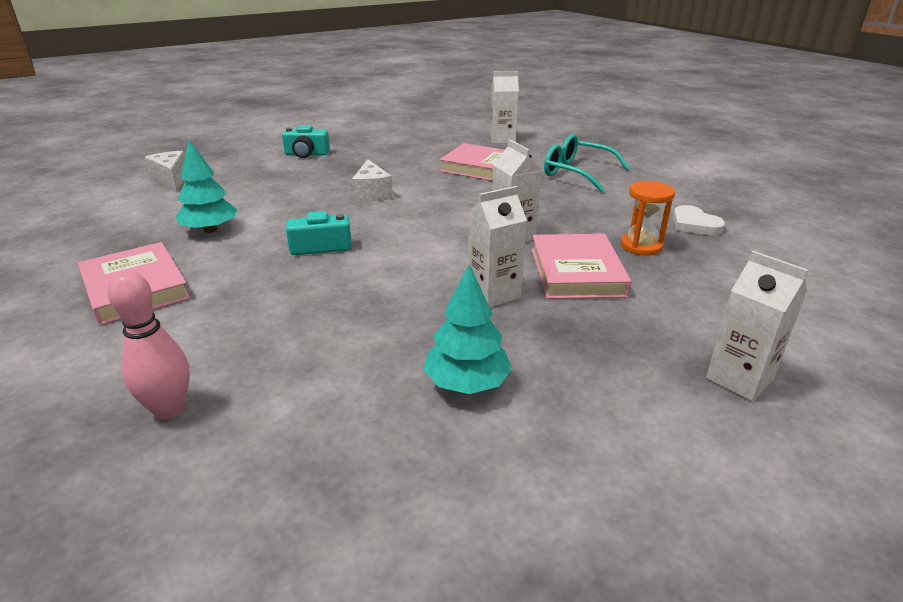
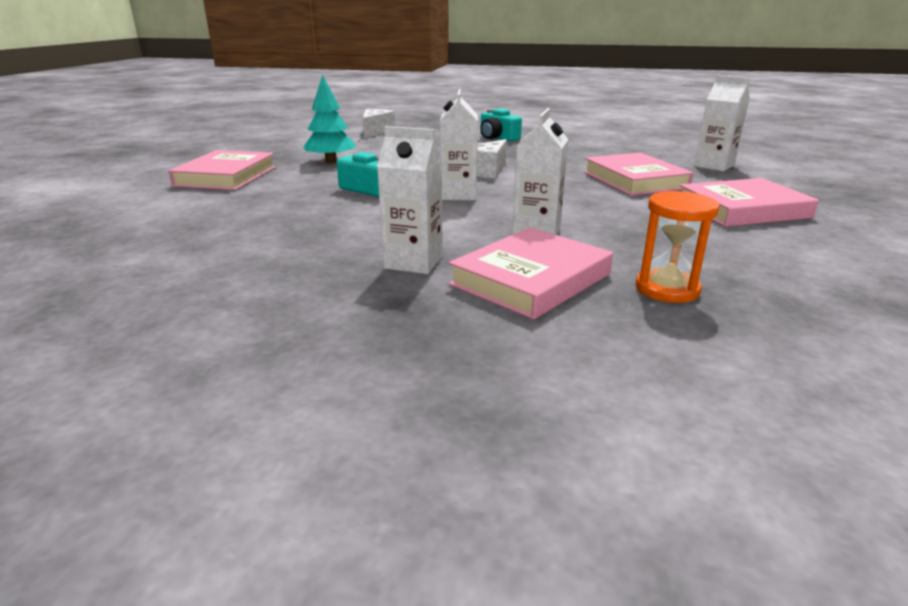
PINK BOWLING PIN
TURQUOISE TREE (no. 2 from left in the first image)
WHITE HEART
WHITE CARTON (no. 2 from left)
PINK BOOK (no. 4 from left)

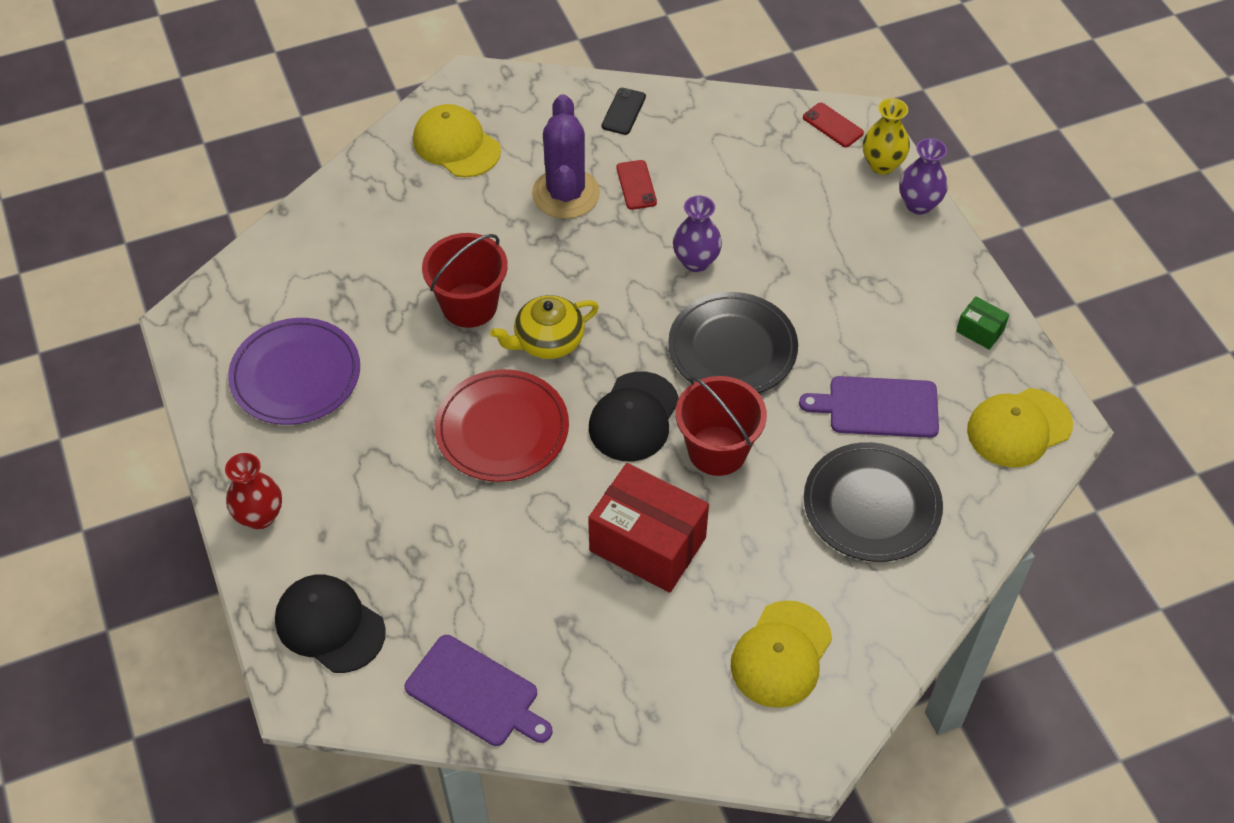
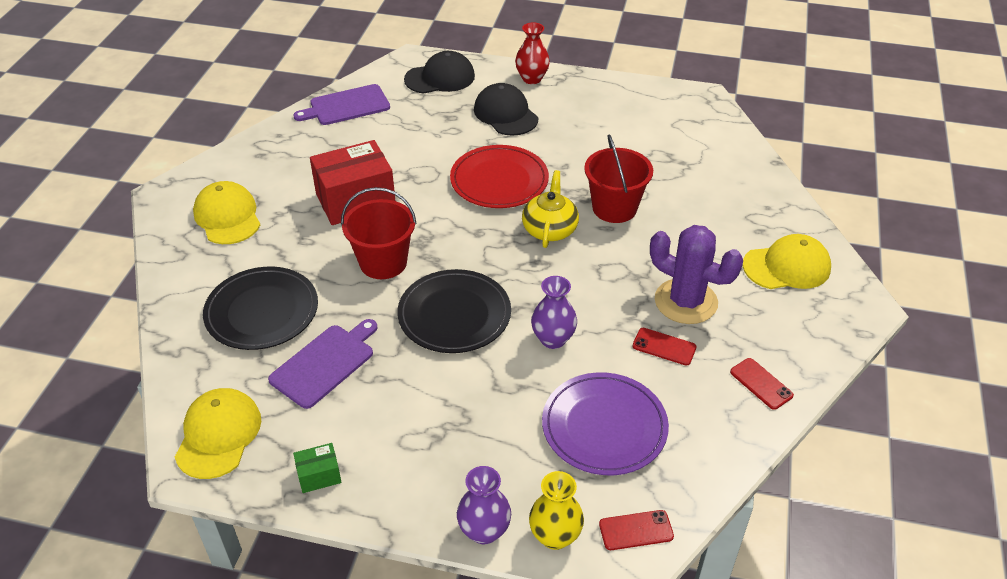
PURPLE PLATE
BLACK CAP (no. 2 from left)
RED PHONE (no. 3 from left)

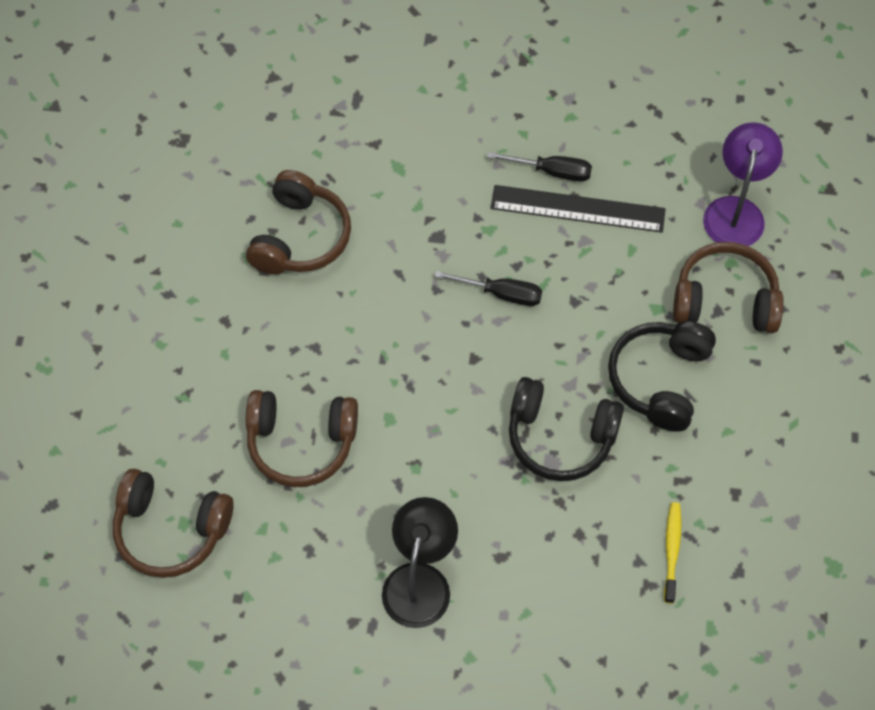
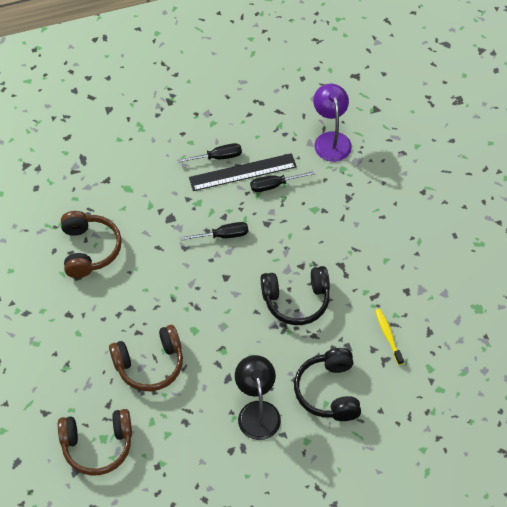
BROWN HEADPHONES (no. 4 from left in the first image)
BLACK SCREWDRIVER (no. 3 from left)
BLACK HEADPHONES (no. 2 from left)

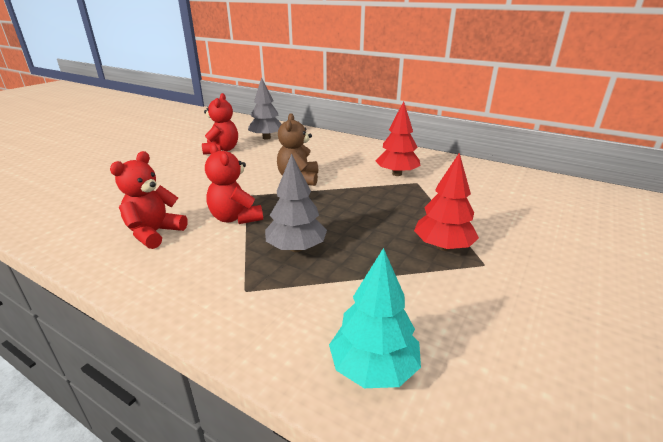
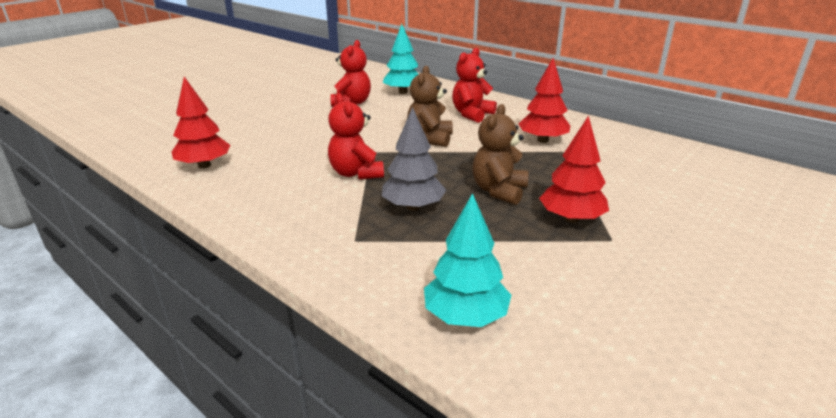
RED TREE (no. 1 from left)
BROWN TEDDY BEAR (no. 2 from left)
RED TEDDY BEAR (no. 3 from left)
TURQUOISE TREE (no. 1 from left)

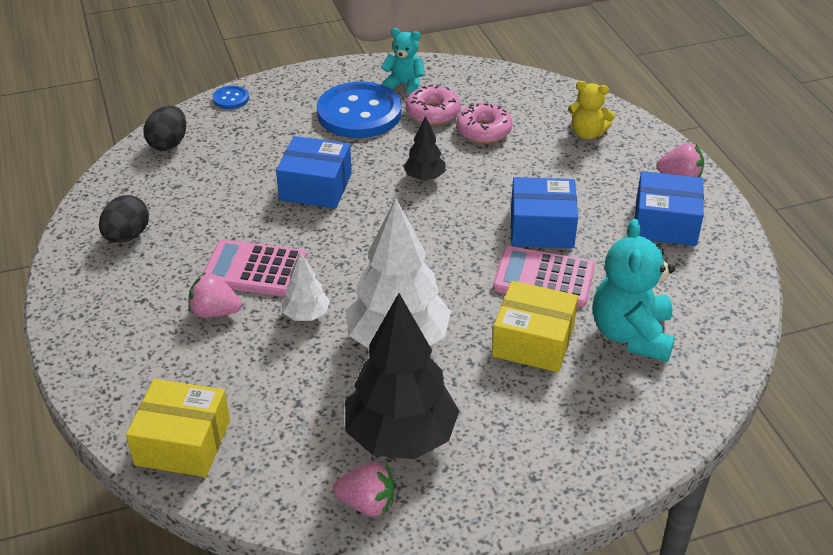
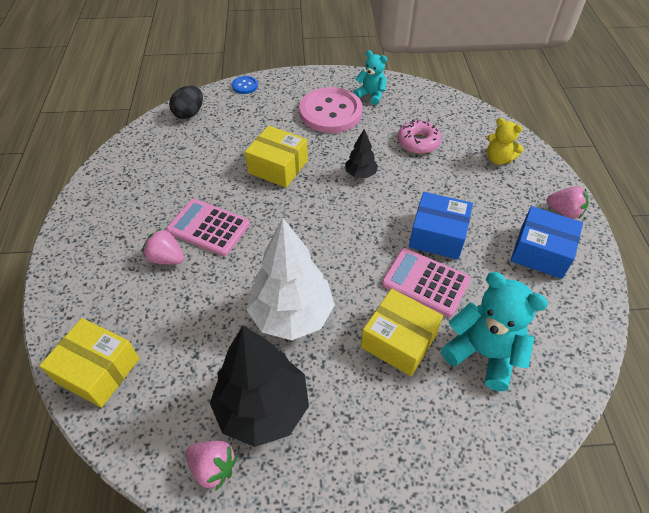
BLACK EGG (no. 1 from left in the first image)
WHITE TREE (no. 1 from left in the first image)
PINK DONUT (no. 1 from left in the first image)
YELLOW BOX (no. 2 from left)
PINK BUTTON
TURQUOISE TEDDY BEAR (no. 2 from left)

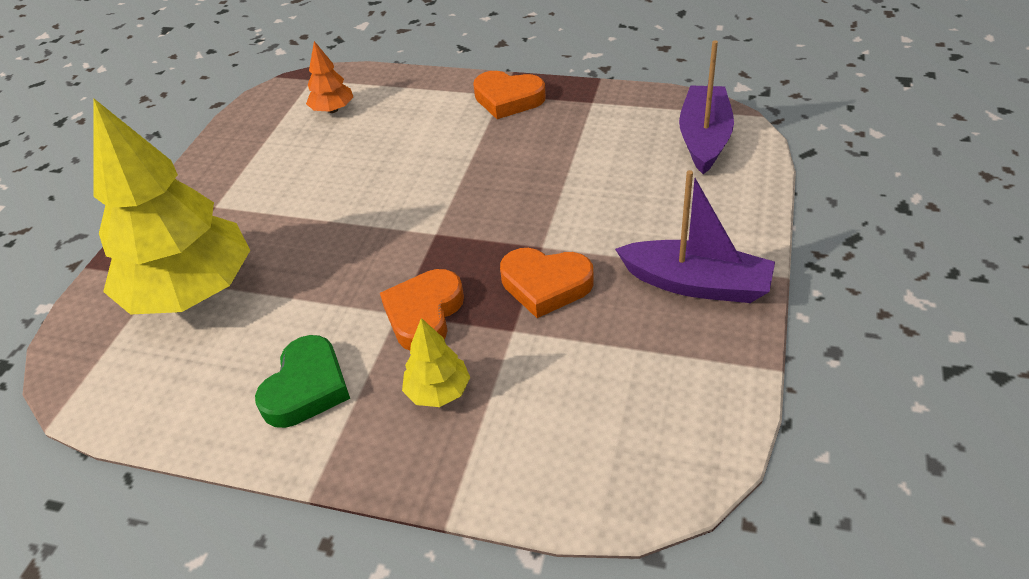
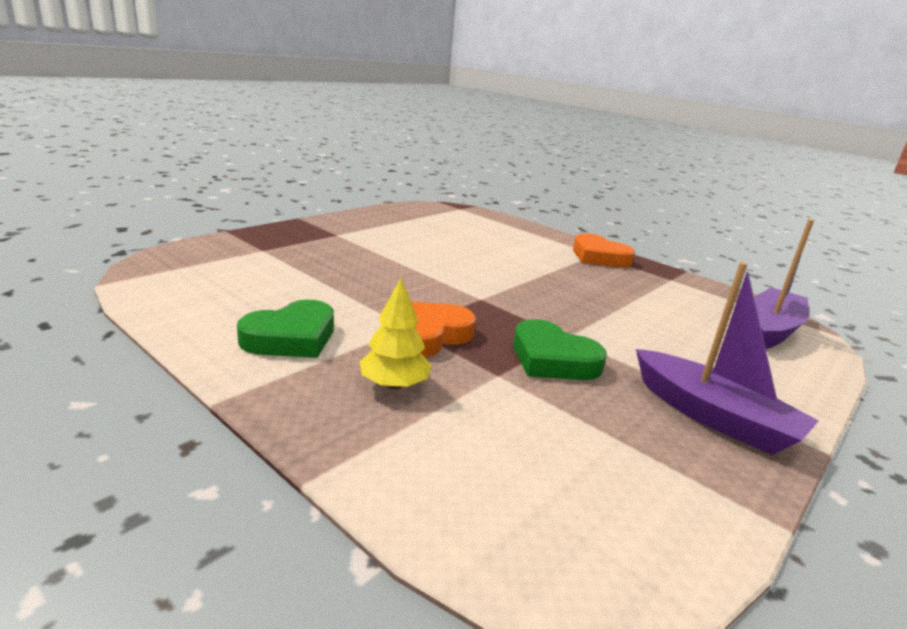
YELLOW TREE (no. 1 from left in the first image)
ORANGE TREE
GREEN HEART (no. 2 from left)

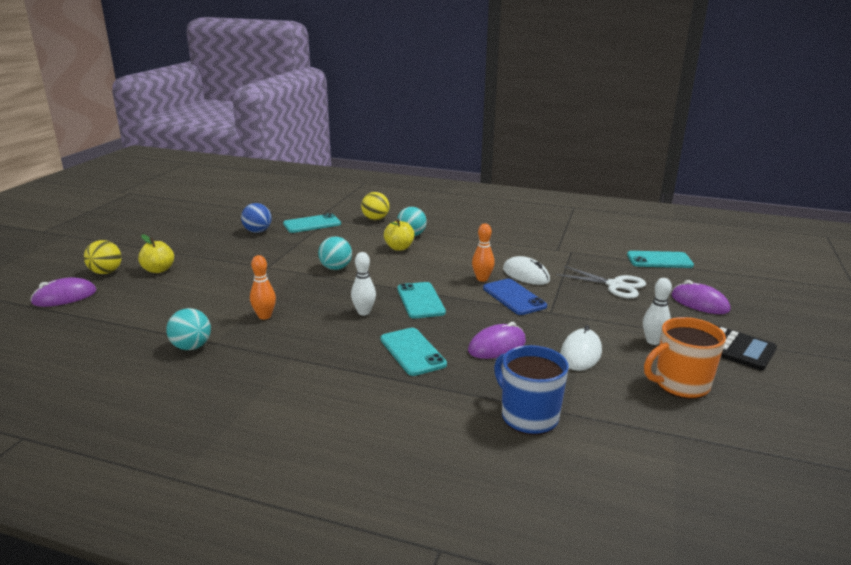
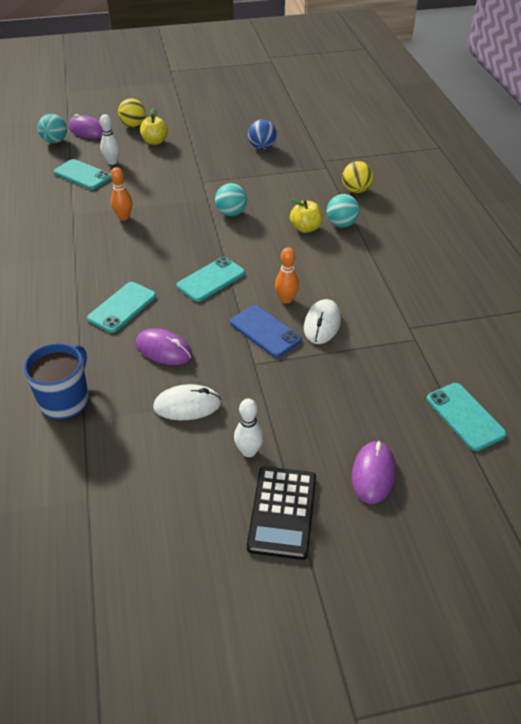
WHITE SCISSORS
ORANGE MUG
TURQUOISE BALL (no. 1 from left)
TURQUOISE PHONE (no. 1 from left)
WHITE BOWLING PIN (no. 1 from left)
BLUE PHONE

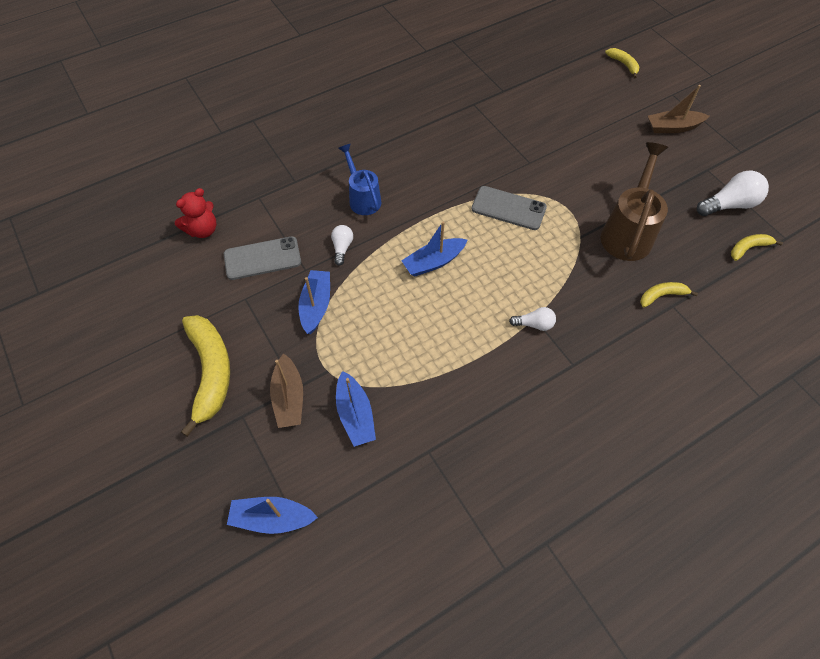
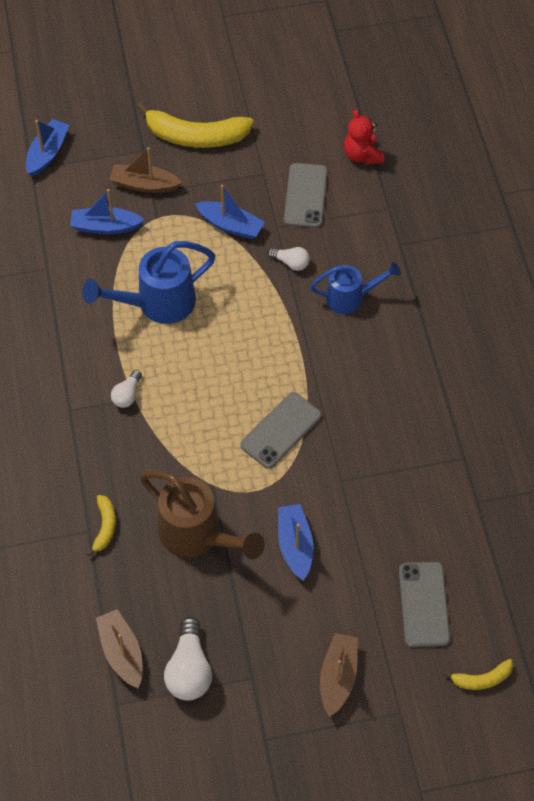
BLUE WATERING CAN (no. 1 from left)
GREY PHONE (no. 3 from left)
BLUE BOAT (no. 4 from left)
BROWN BOAT (no. 1 from left)

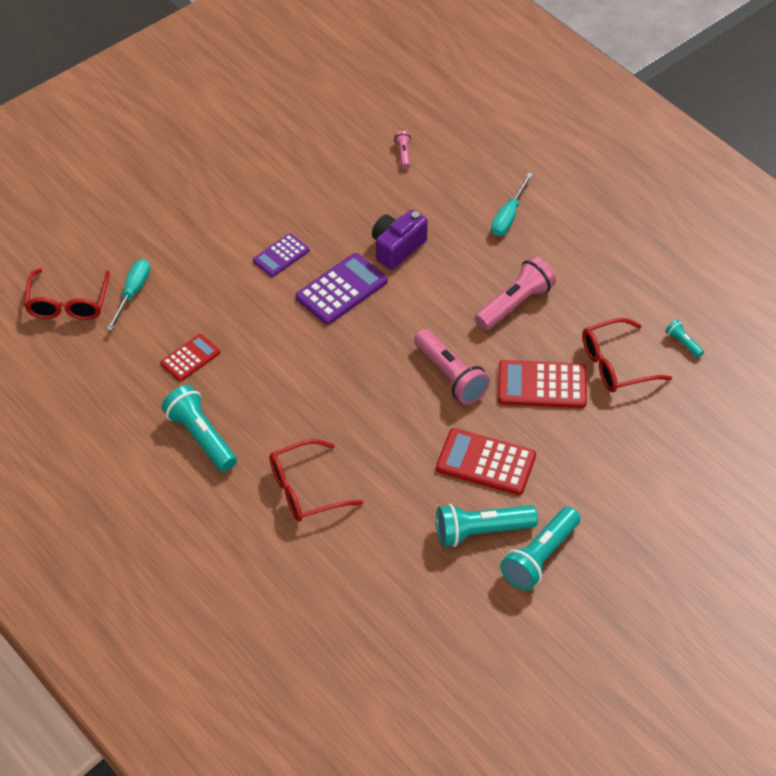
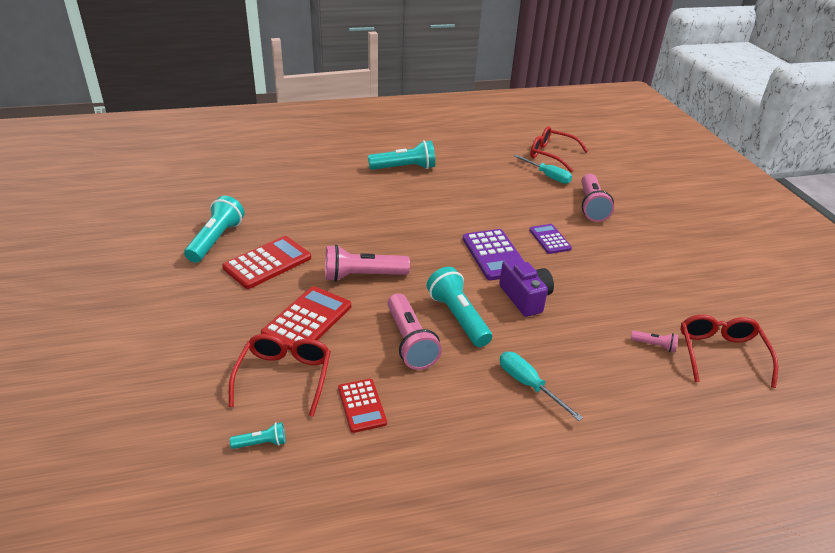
PINK FLASHLIGHT (no. 3 from left)
RED CALCULATOR (no. 3 from left)
RED GLASSES (no. 3 from left)
TURQUOISE FLASHLIGHT (no. 4 from left)

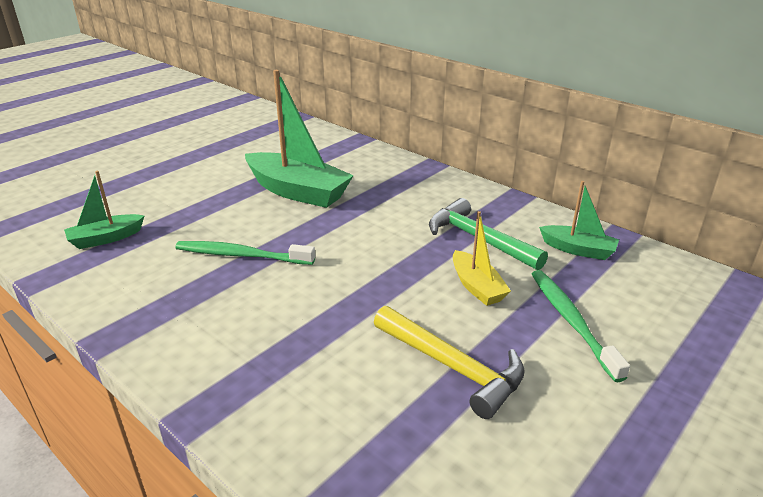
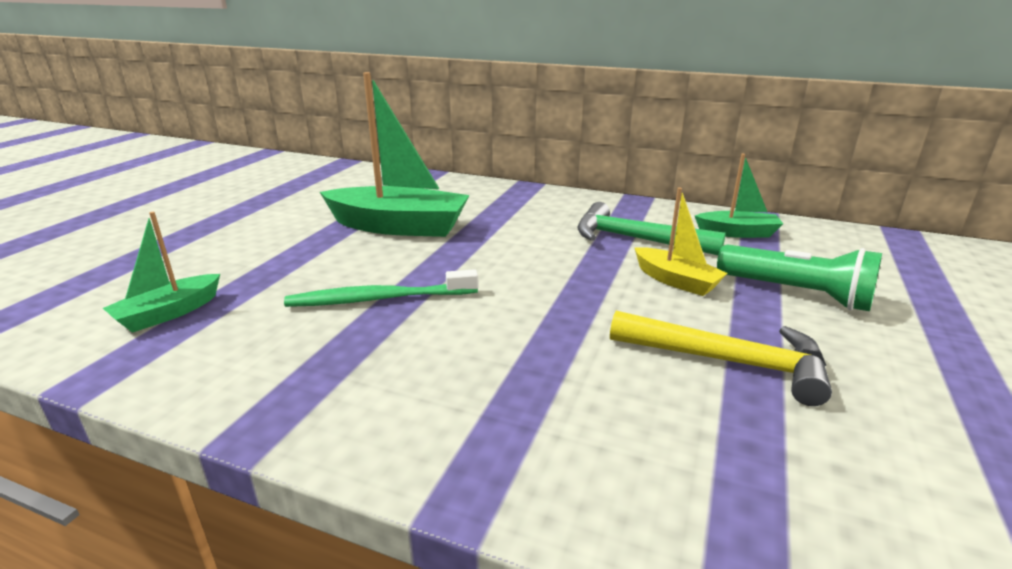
GREEN FLASHLIGHT

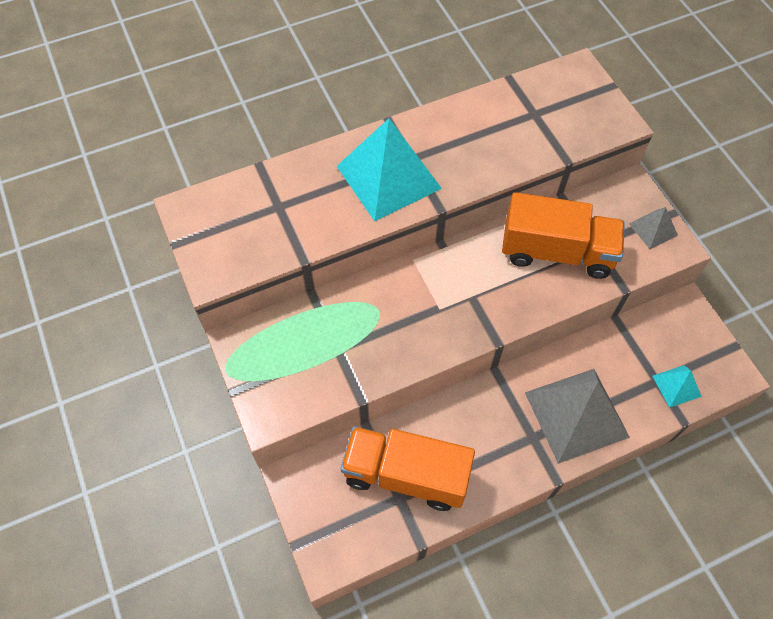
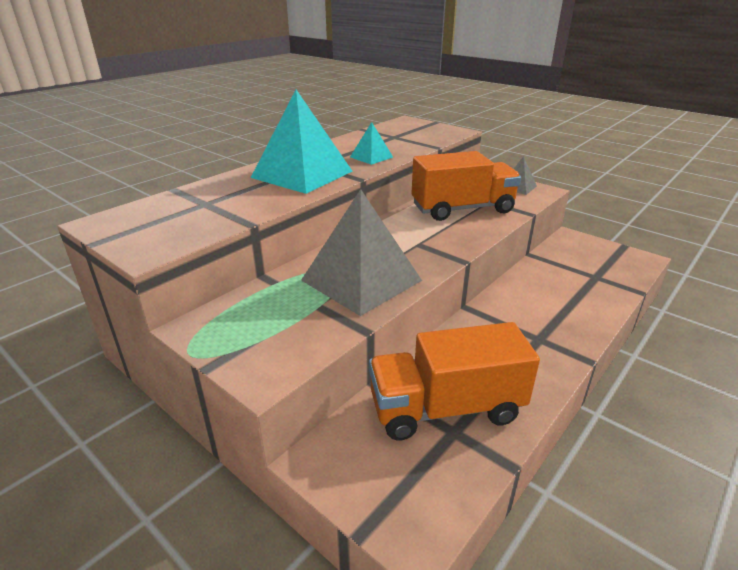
GREY PYRAMID (no. 1 from left)
TURQUOISE PYRAMID (no. 2 from left)

